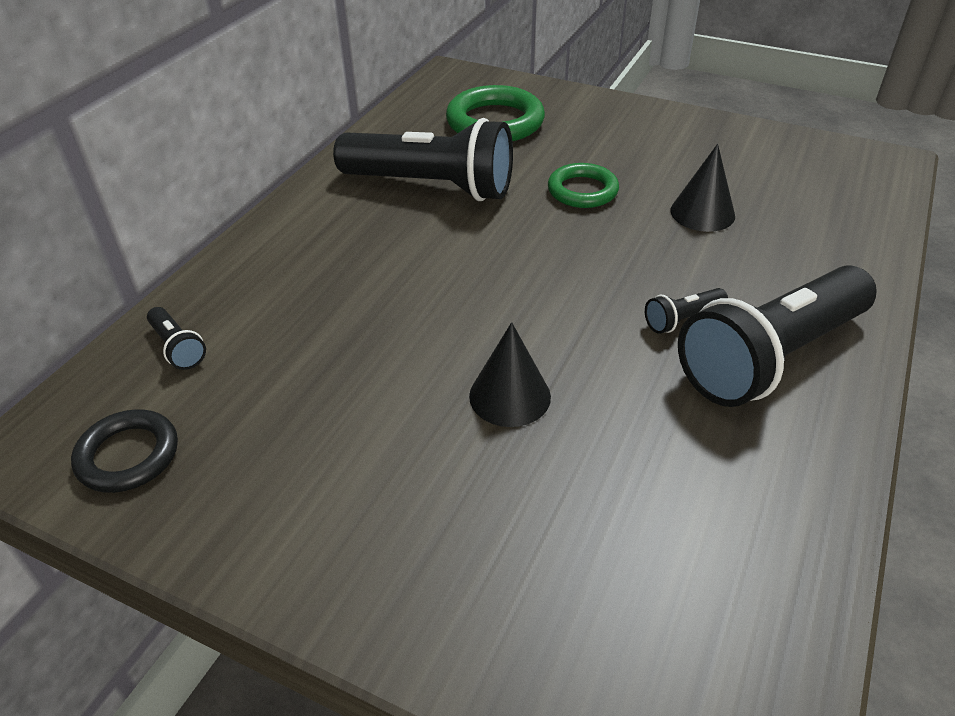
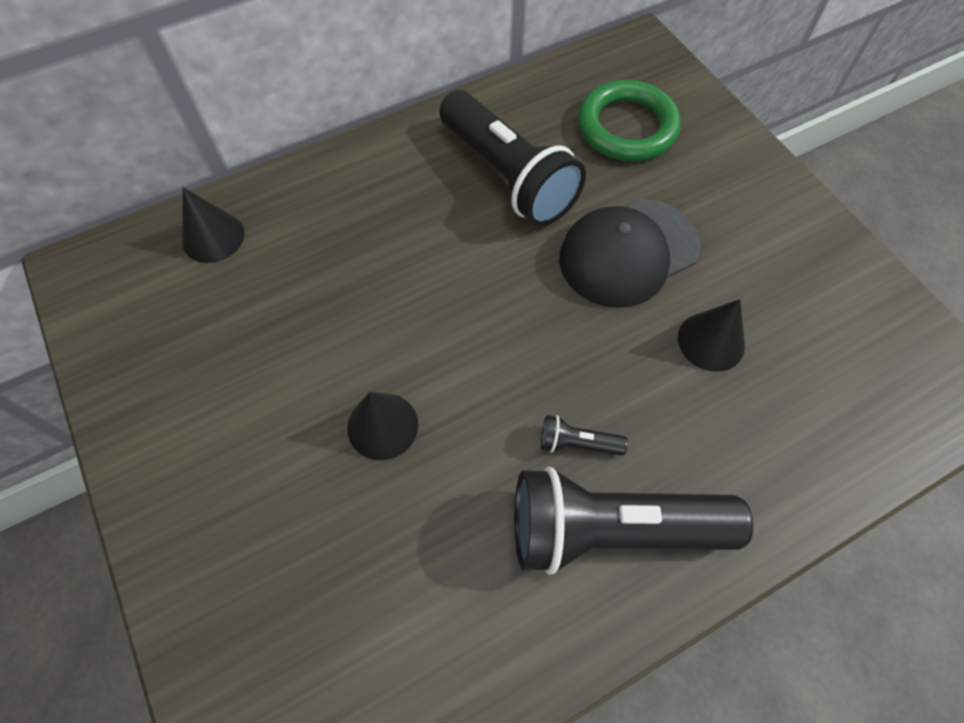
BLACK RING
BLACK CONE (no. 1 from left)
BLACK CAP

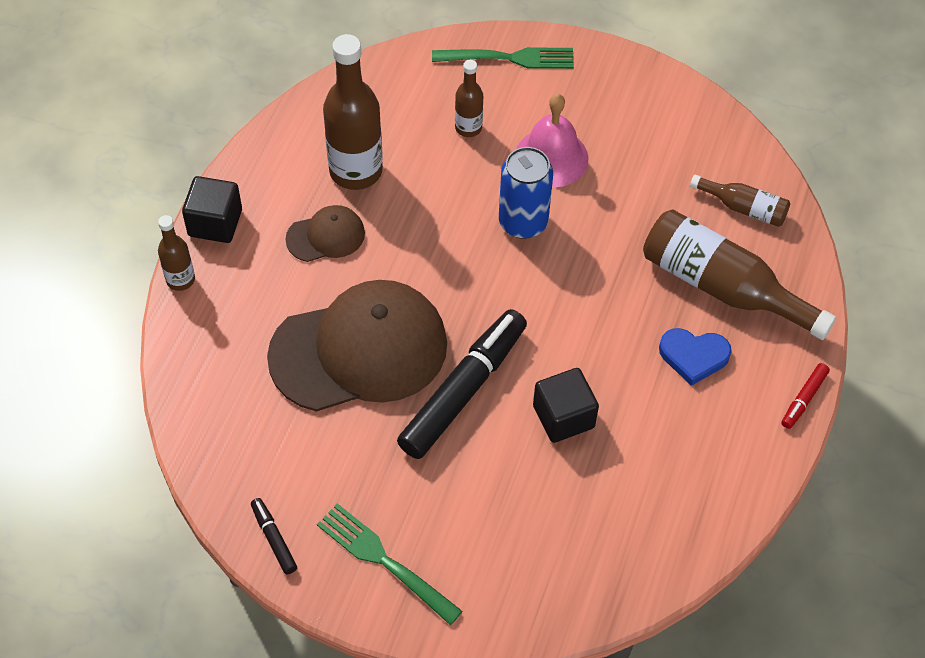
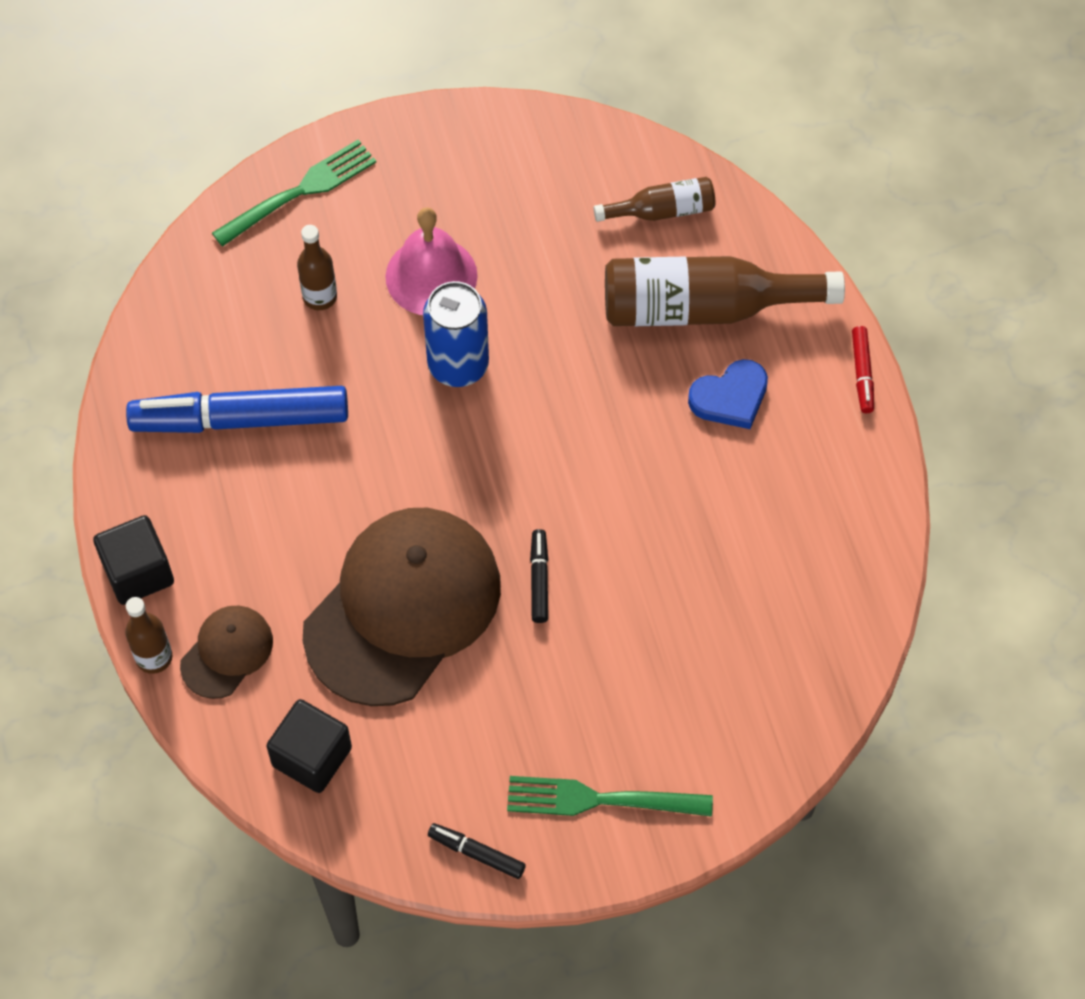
BROWN CAP (no. 1 from left)
BLACK CUBE (no. 2 from left)
BLUE MARKER
BLACK MARKER (no. 2 from left)

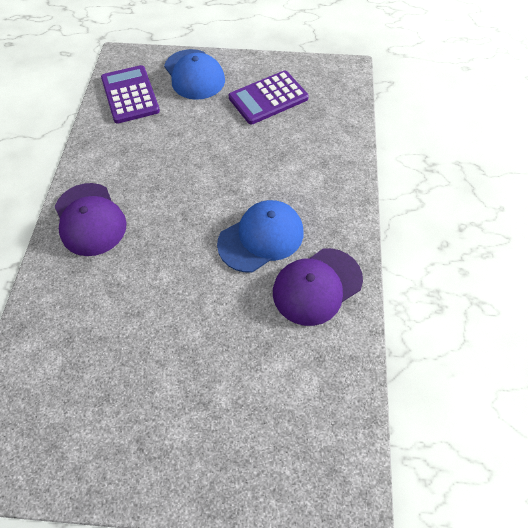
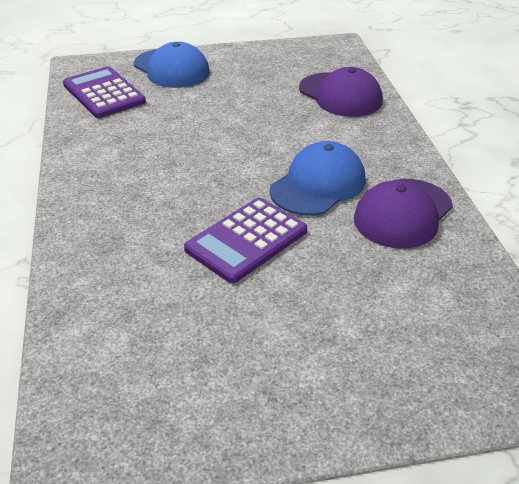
PURPLE CAP (no. 1 from left)
PURPLE CALCULATOR (no. 2 from left)

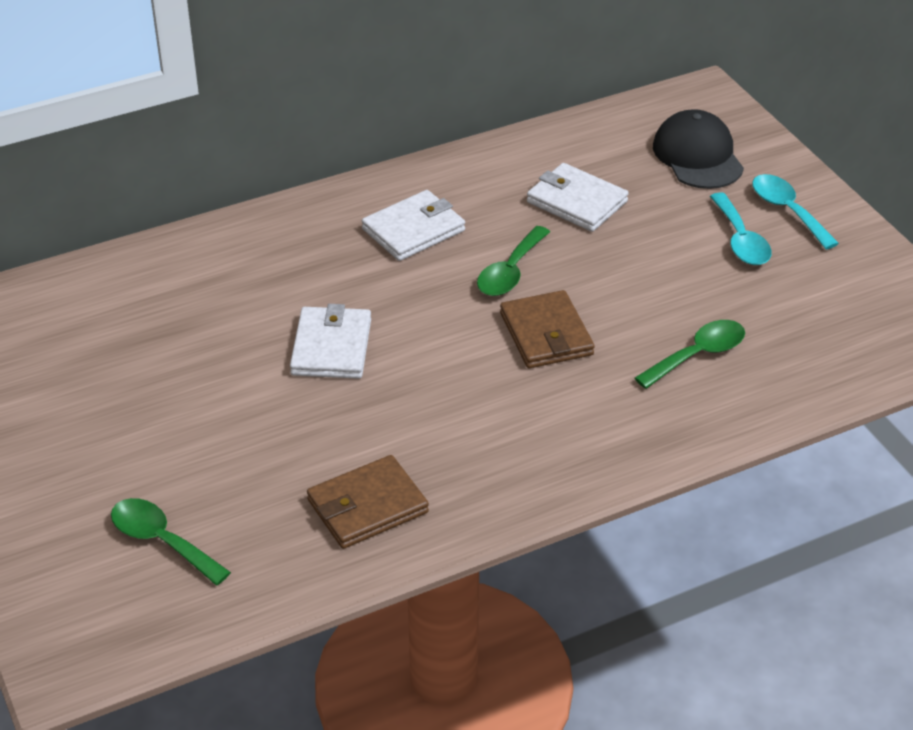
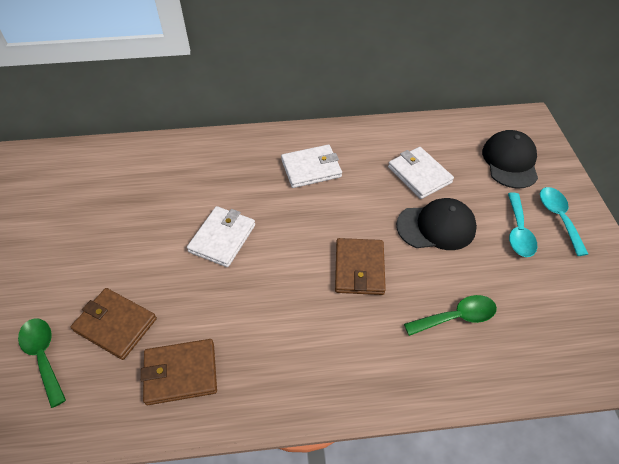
GREEN SPOON (no. 2 from left in the first image)
BROWN WALLET (no. 1 from left)
BLACK CAP (no. 1 from left)

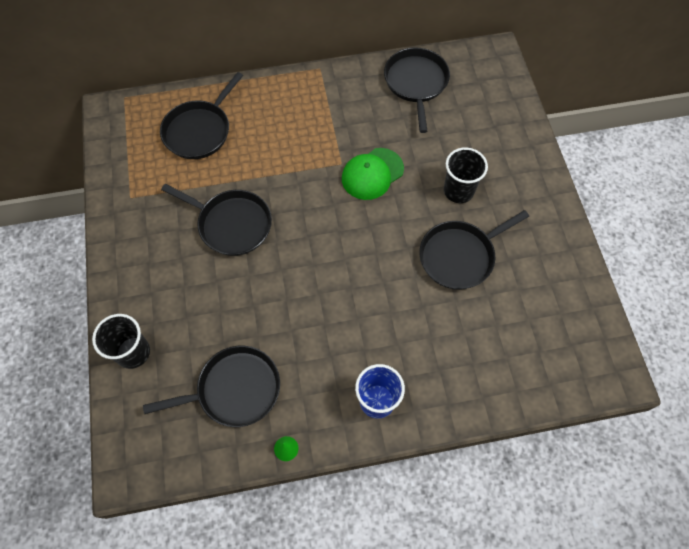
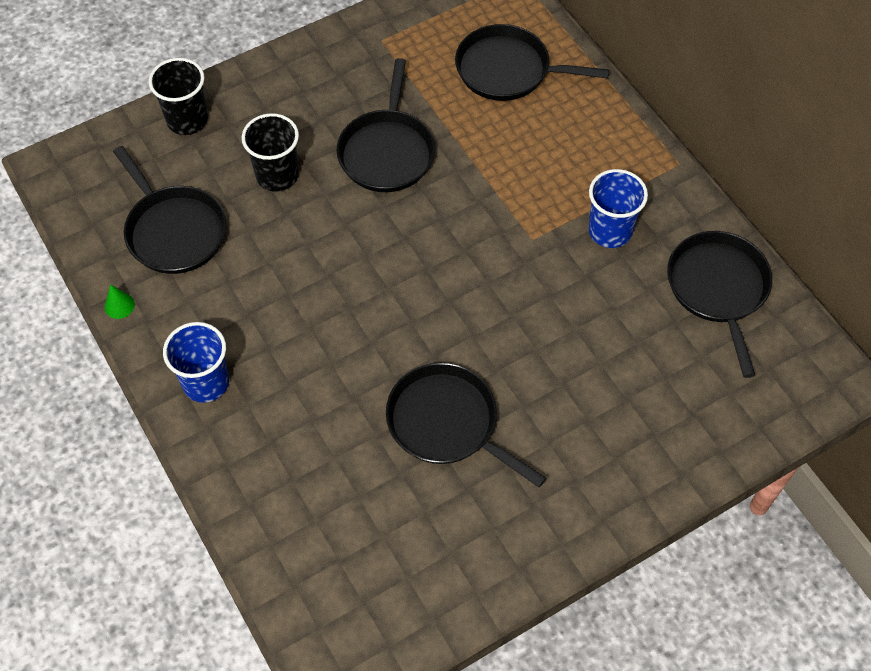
GREEN CAP
BLUE CUP (no. 2 from left)
BLACK CUP (no. 2 from left)
BLACK PAN (no. 5 from left)

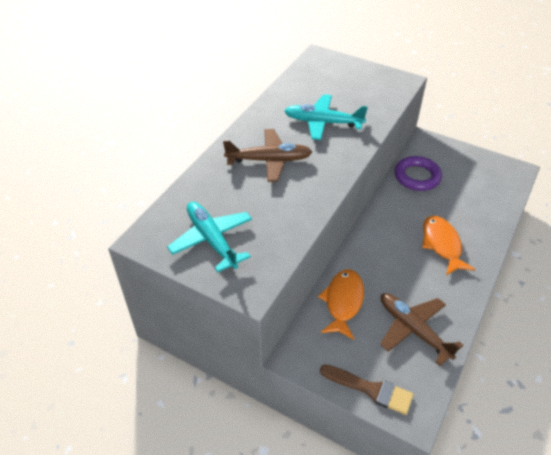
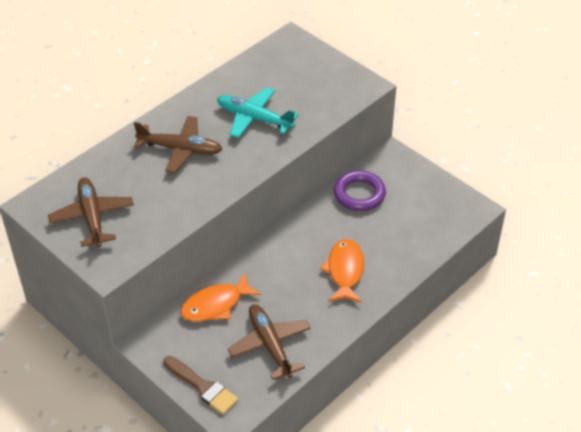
BROWN PLANE (no. 1 from left)
ORANGE FISH (no. 1 from left)

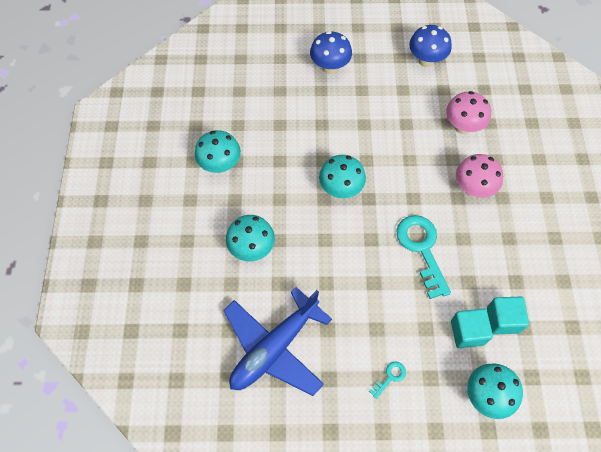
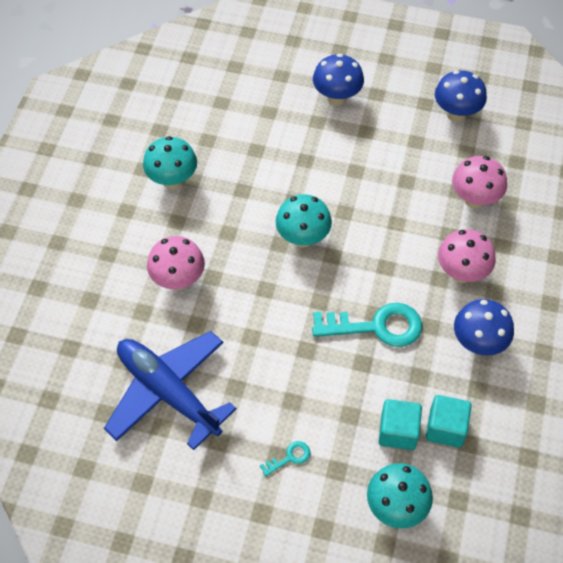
BLUE MUSHROOM (no. 3 from left)
PINK MUSHROOM (no. 1 from left)
BLUE PLANE
TURQUOISE KEY (no. 2 from left)

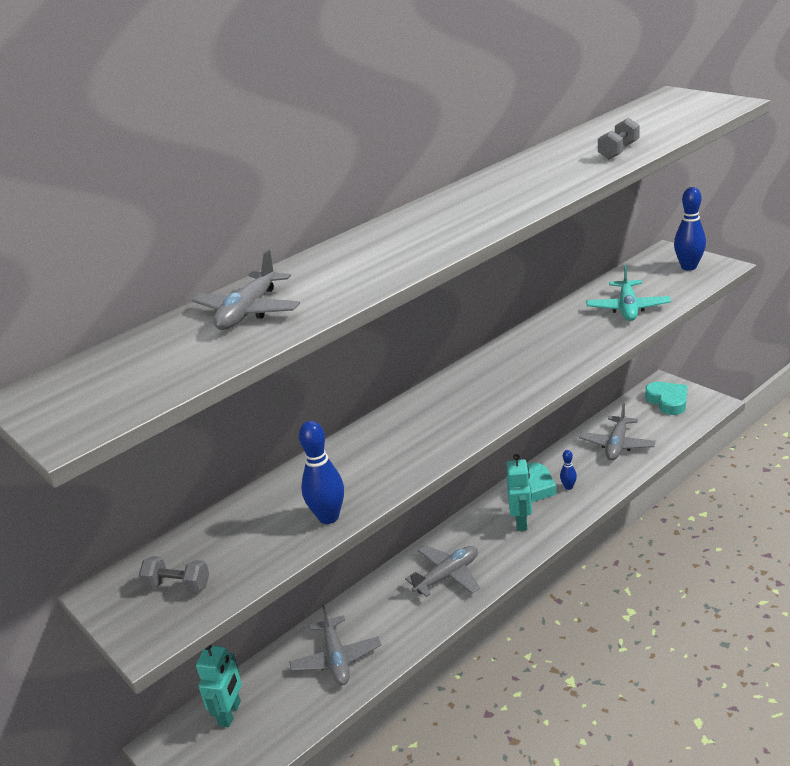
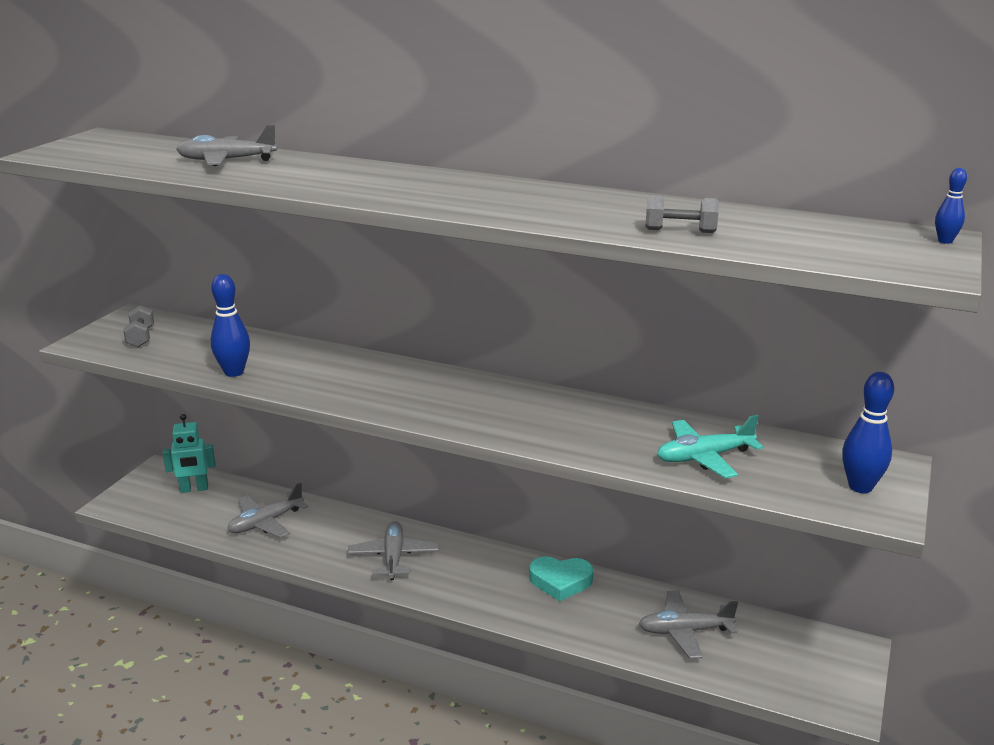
TURQUOISE ROBOT (no. 2 from left in the first image)
TURQUOISE HEART (no. 2 from left in the first image)
BLUE BOWLING PIN (no. 3 from left)
GREY PLANE (no. 3 from left)

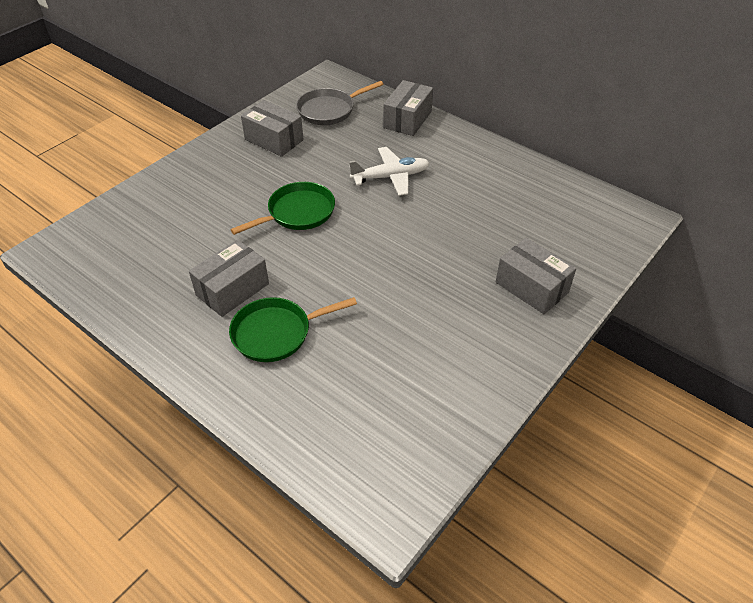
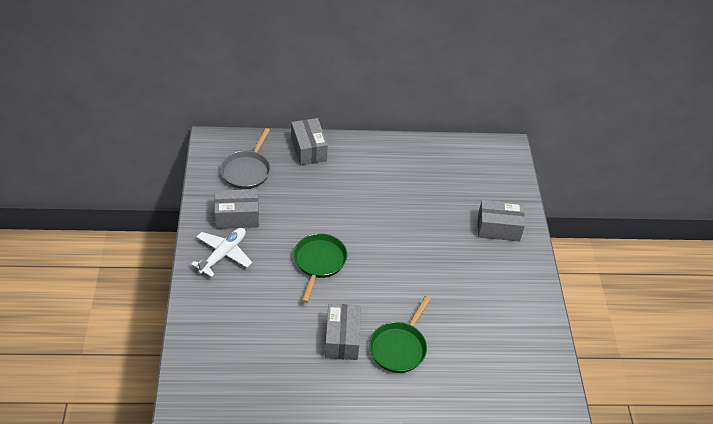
WHITE PLANE

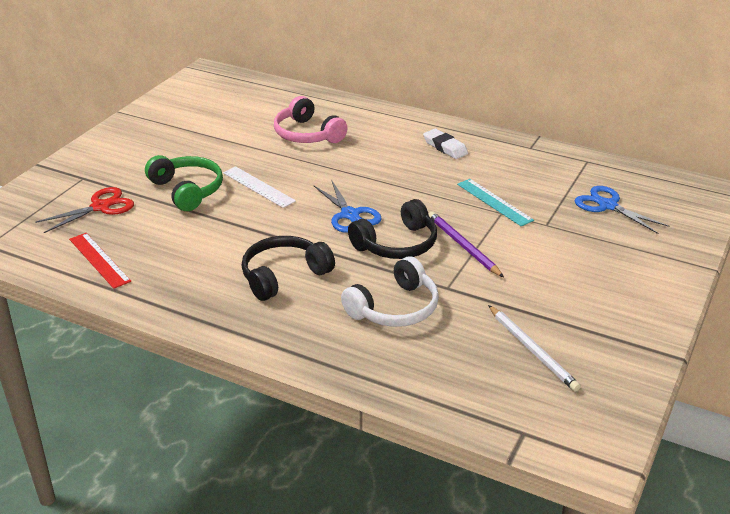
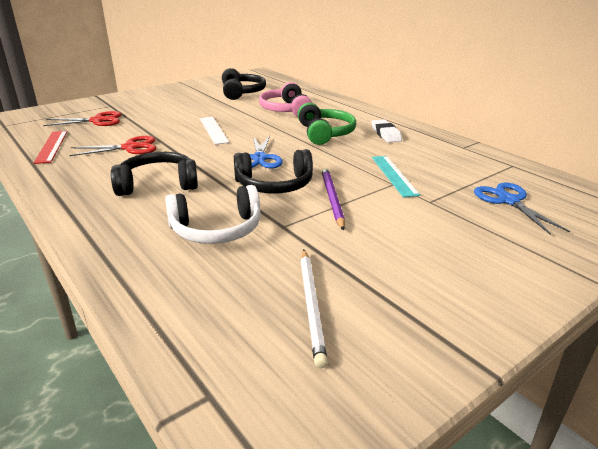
RED SCISSORS (no. 2 from left)
BLACK HEADPHONES (no. 2 from left)
GREEN HEADPHONES

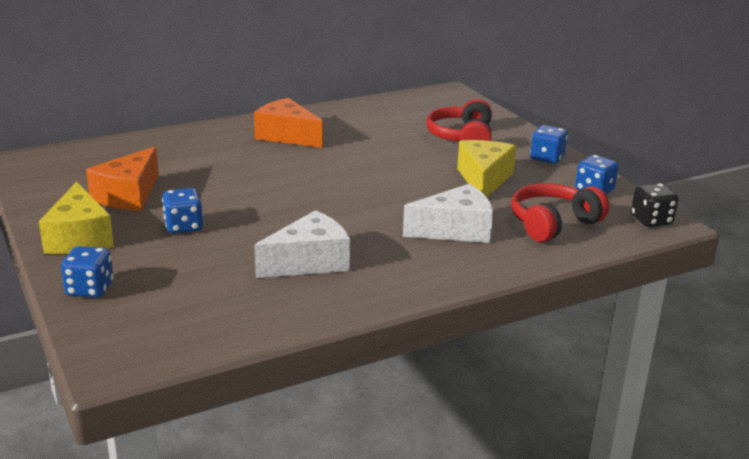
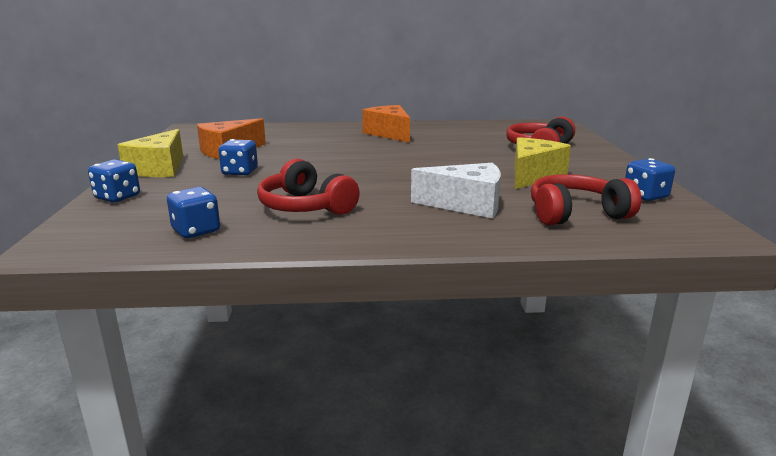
BLACK DICE
BLUE DICE (no. 2 from left)
RED HEADPHONES (no. 1 from left)

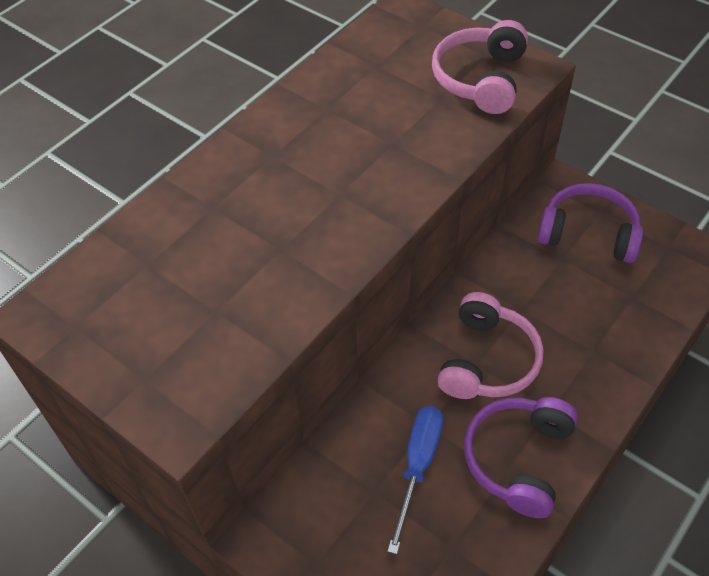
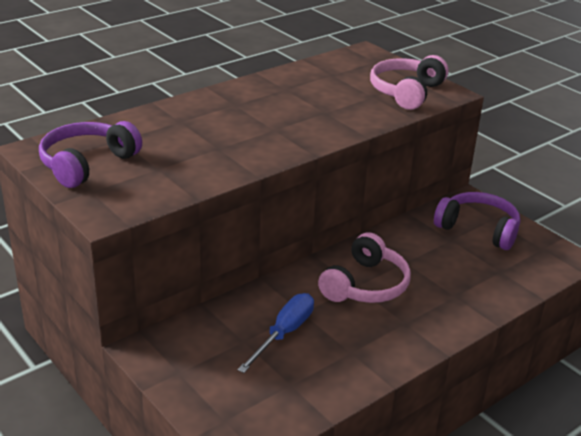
PURPLE HEADPHONES (no. 1 from left)

